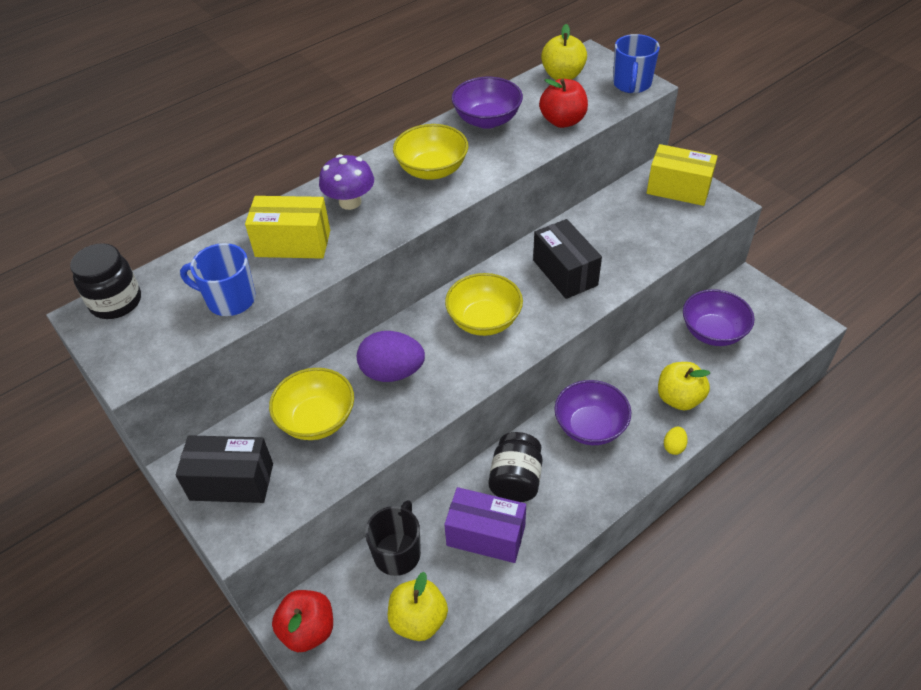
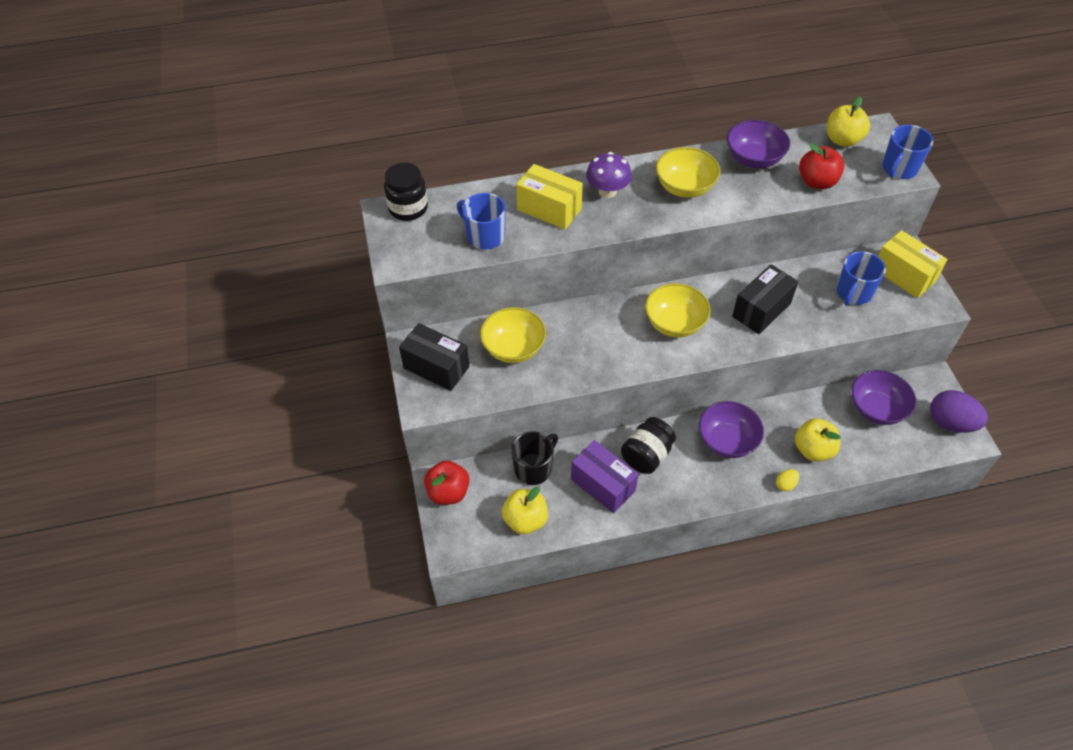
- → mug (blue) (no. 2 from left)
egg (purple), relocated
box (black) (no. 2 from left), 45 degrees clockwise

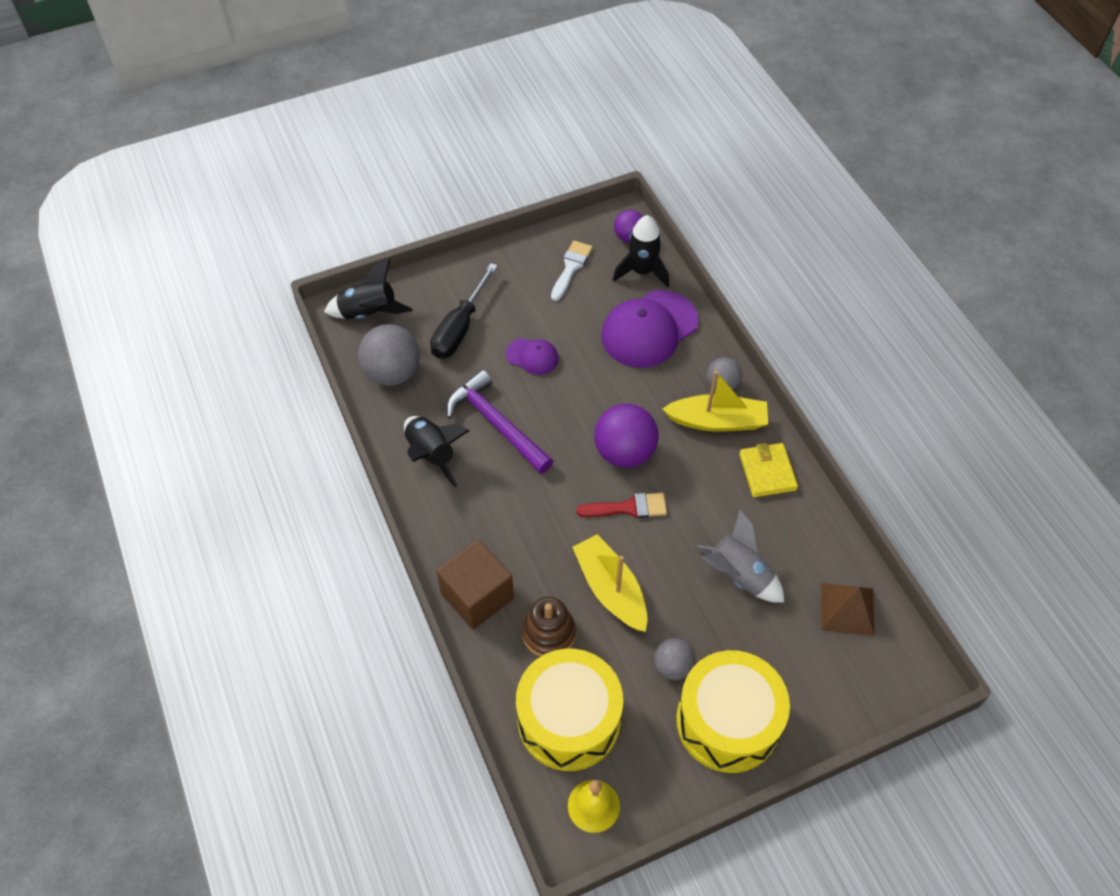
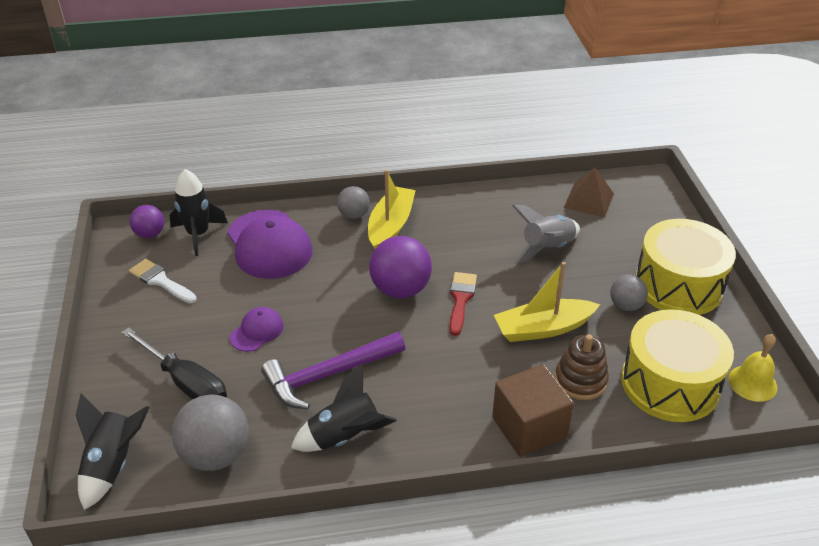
wallet (yellow) → -

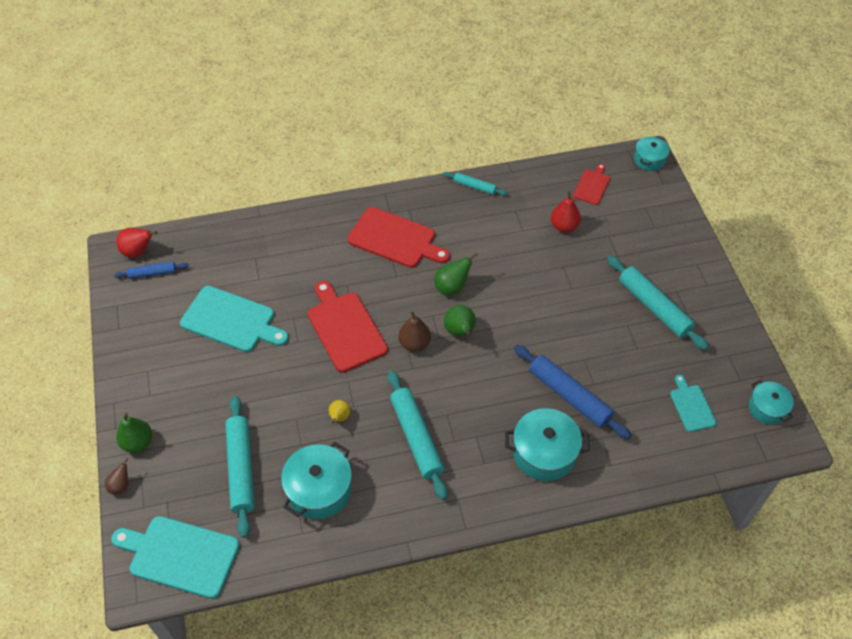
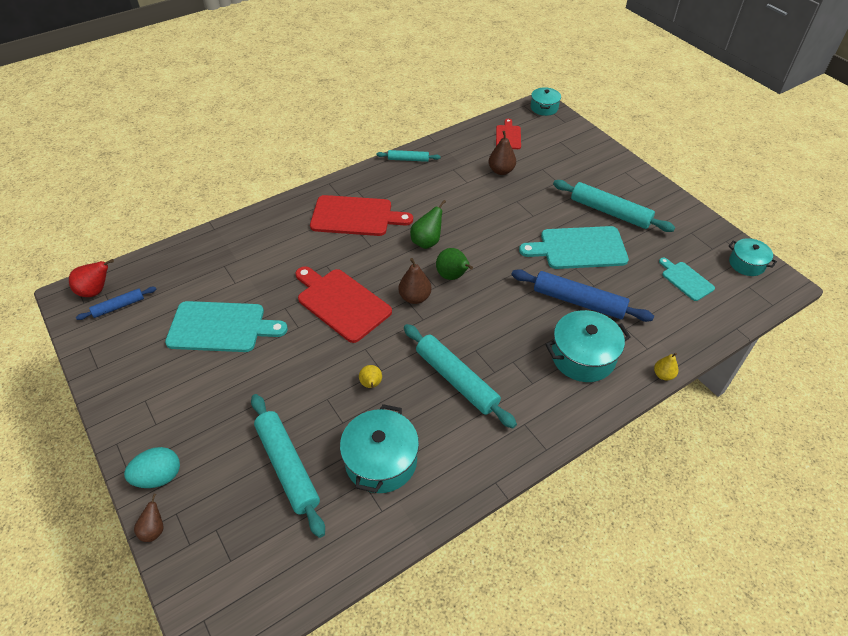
- → pear (yellow) (no. 2 from left)
cutting board (turquoise) (no. 1 from left in the first image) → cutting board (turquoise) (no. 2 from left), relocated
pear (green) (no. 1 from left) → egg (turquoise)
pear (red) (no. 2 from left) → pear (brown) (no. 3 from left)

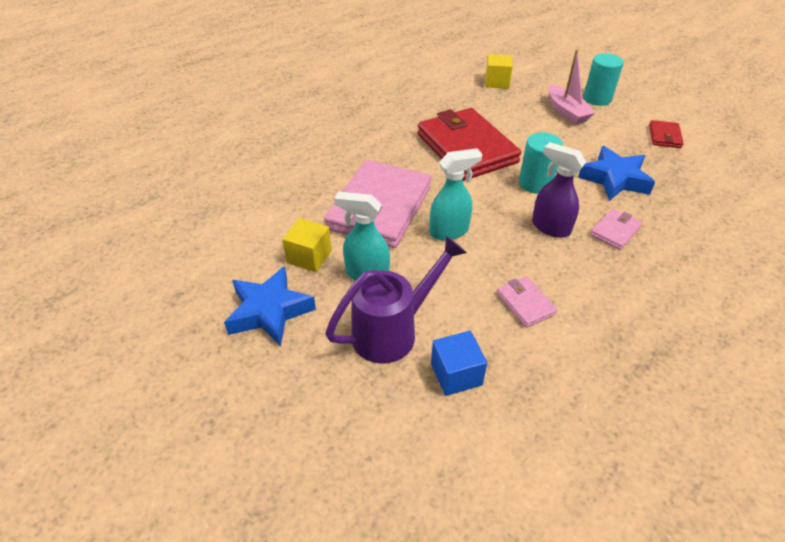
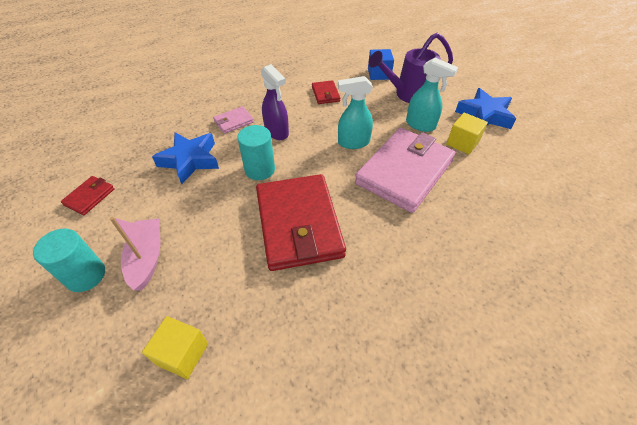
wallet (pink) (no. 2 from left) → wallet (red) (no. 3 from left)

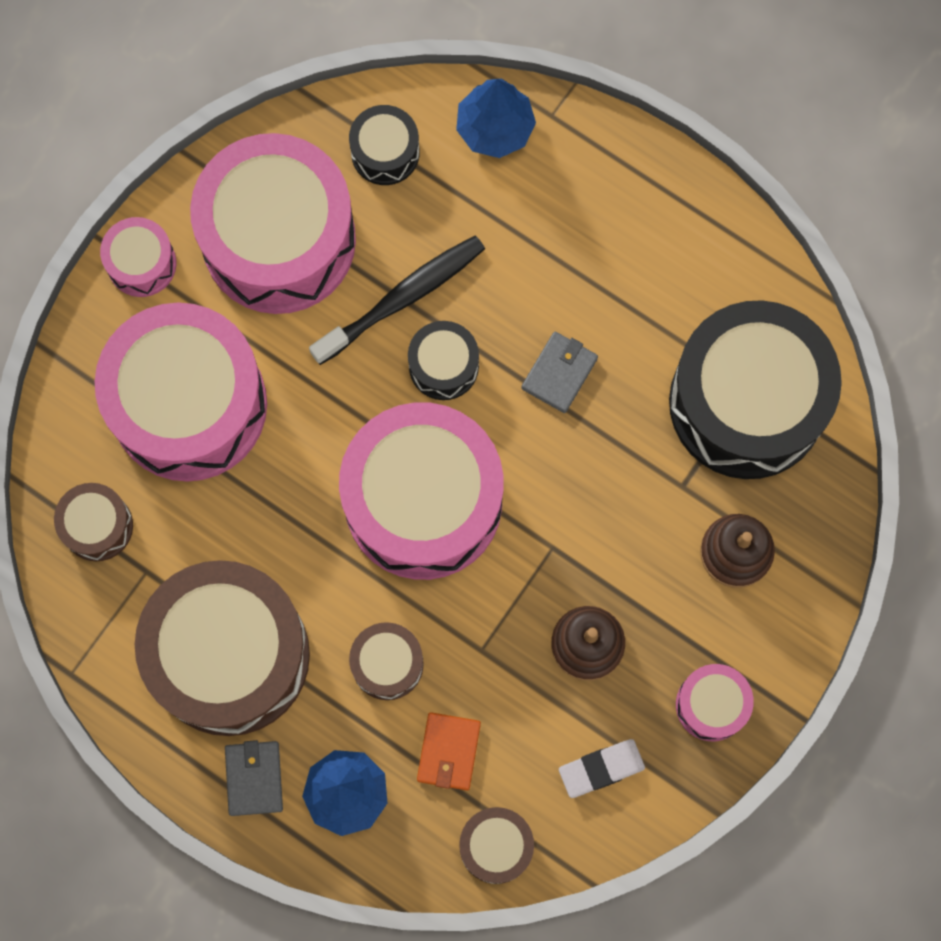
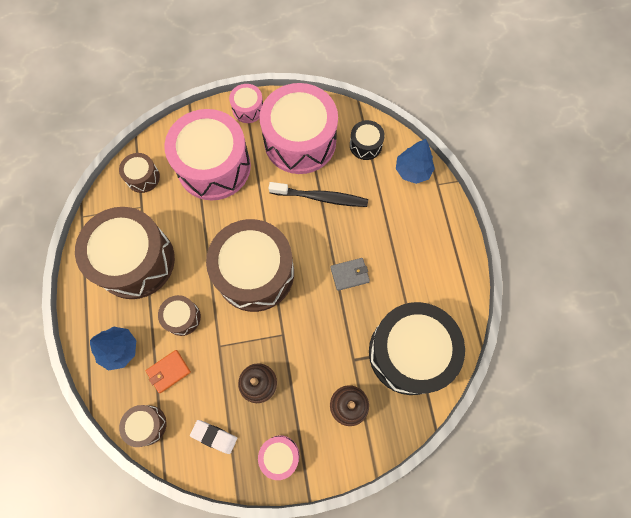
wallet (grey) (no. 1 from left) → -
drum (black) (no. 2 from left) → -
drum (pink) (no. 4 from left) → drum (brown) (no. 5 from left)

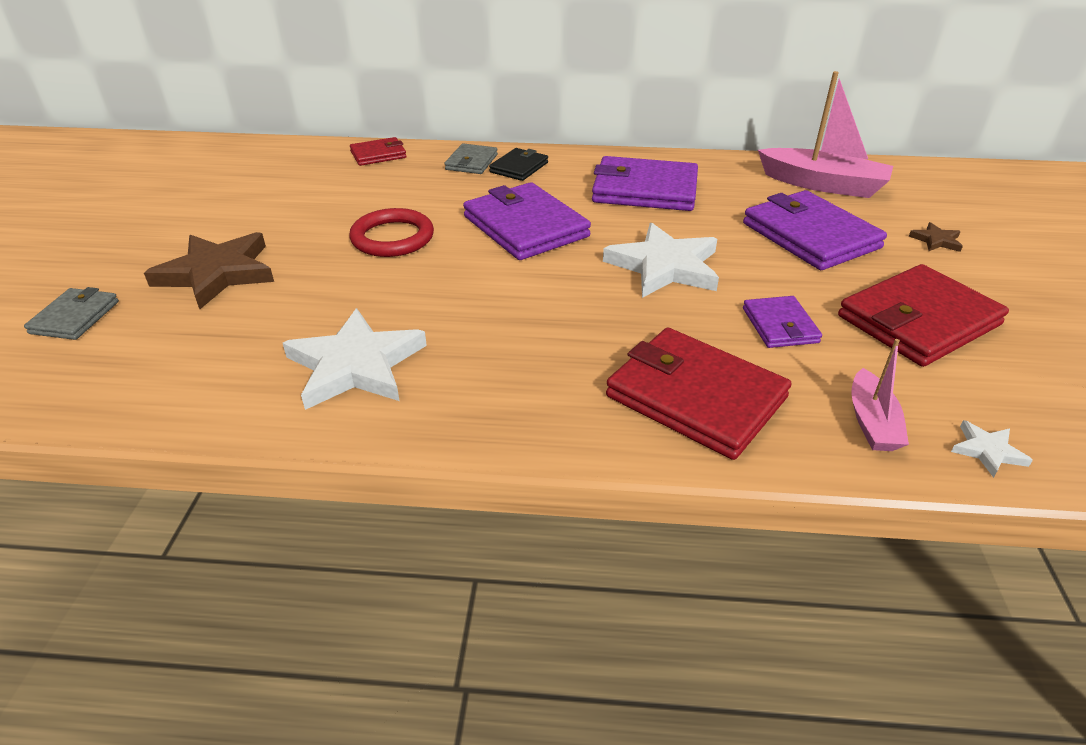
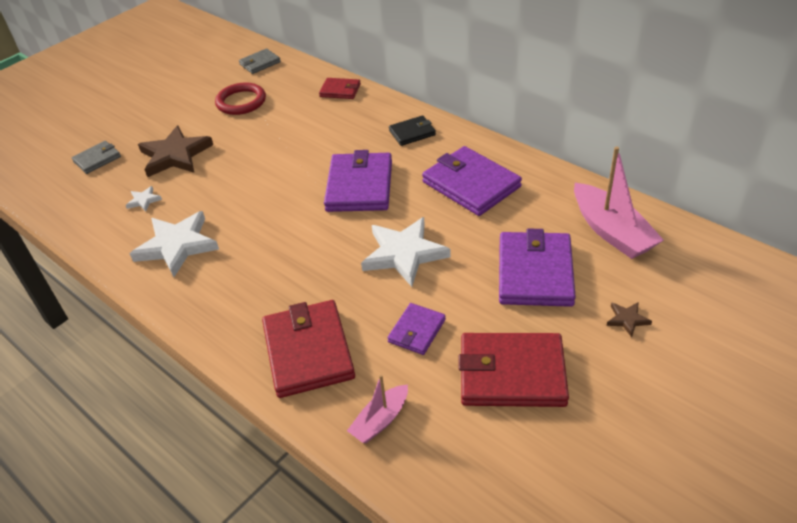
ring (red), relocated
wallet (grey) (no. 2 from left), relocated
star (white) (no. 3 from left in the first image) → star (white) (no. 1 from left), relocated

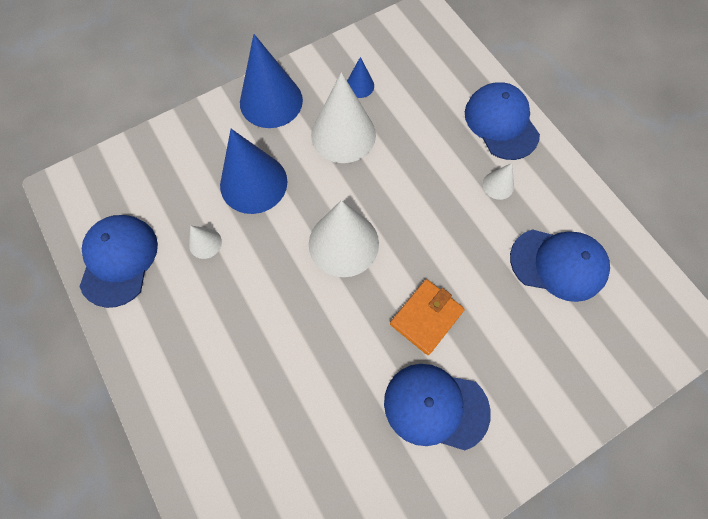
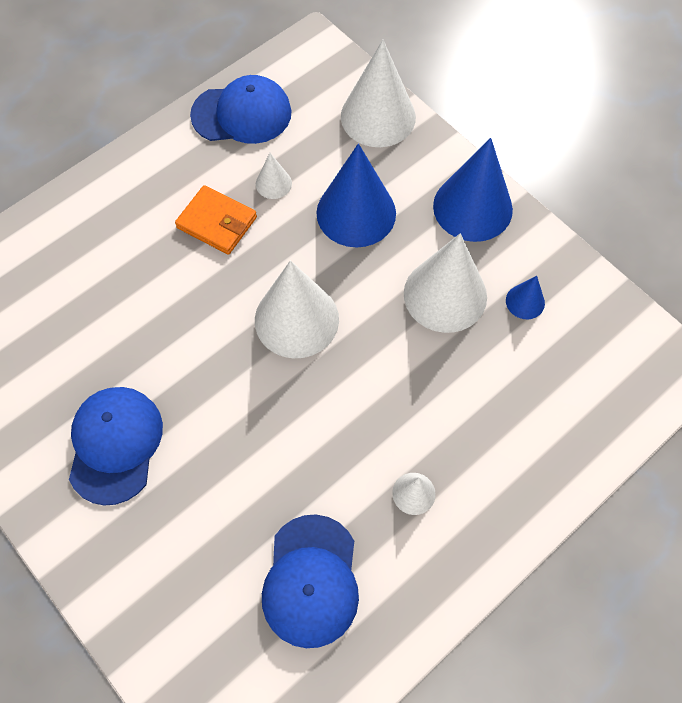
cap (blue) (no. 3 from left) → -
- → cone (white) (no. 3 from left)
wallet (orange), relocated

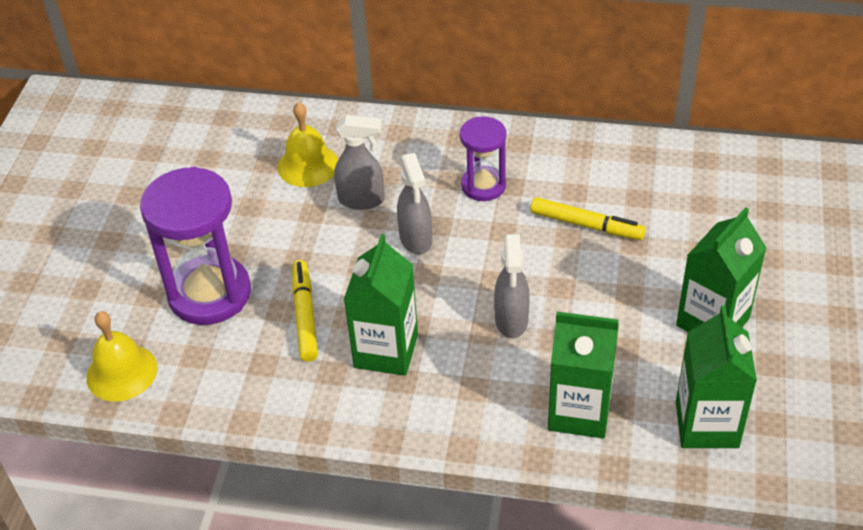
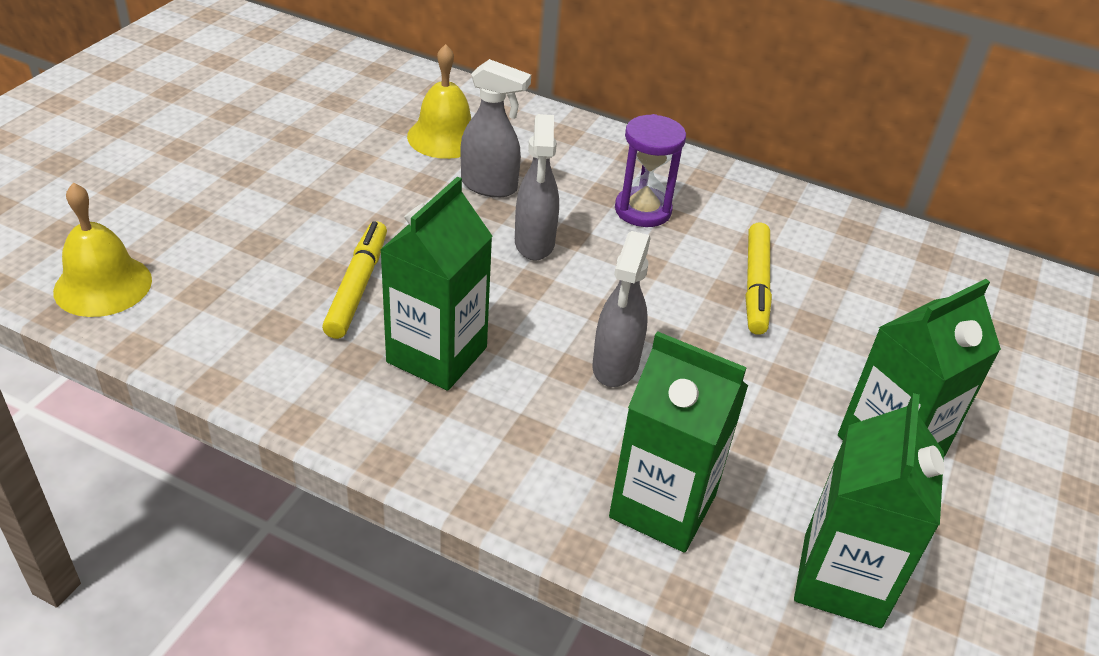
hourglass (purple) (no. 1 from left) → -
marker (yellow) (no. 2 from left), 60 degrees clockwise

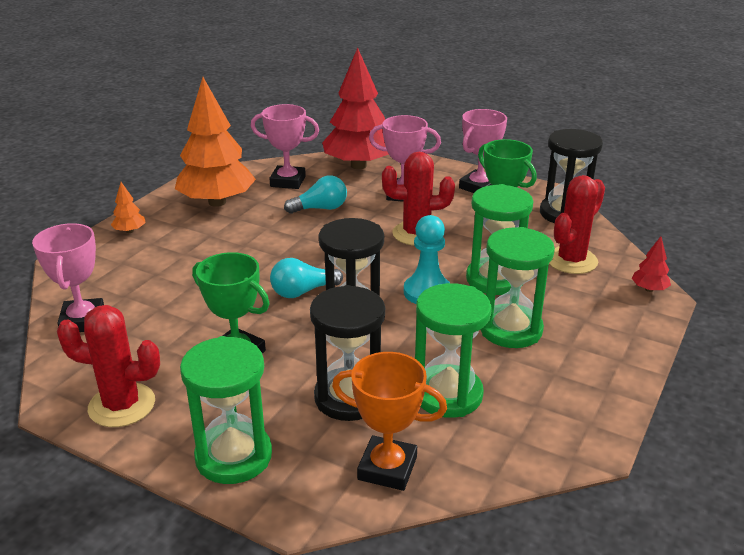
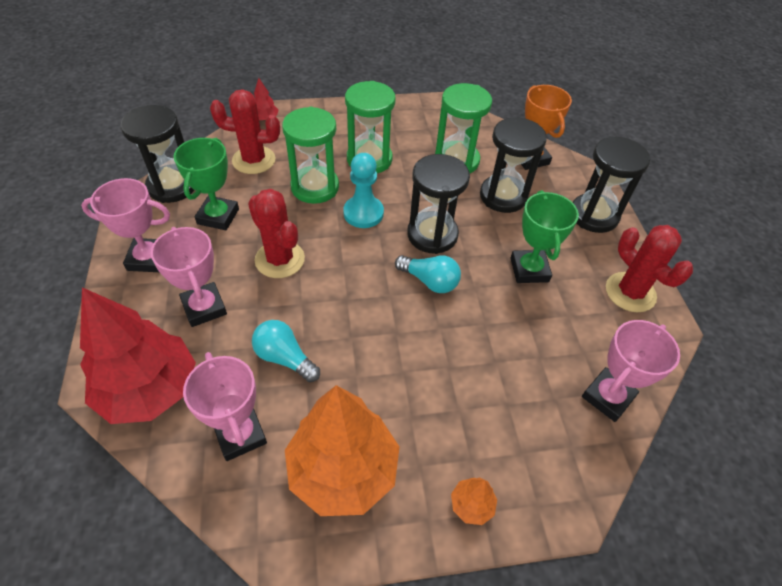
hourglass (green) (no. 1 from left) → hourglass (black) (no. 4 from left)

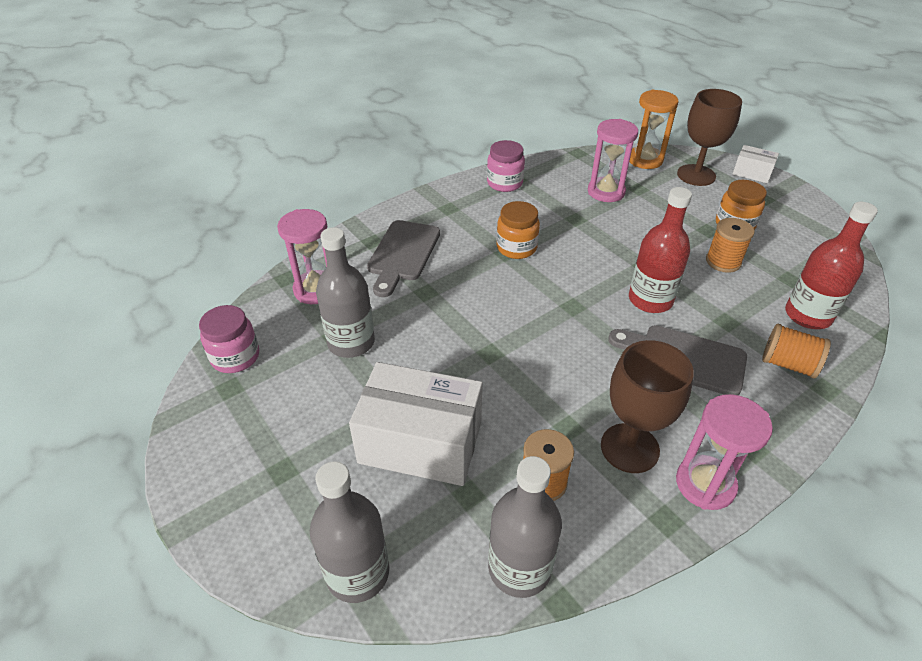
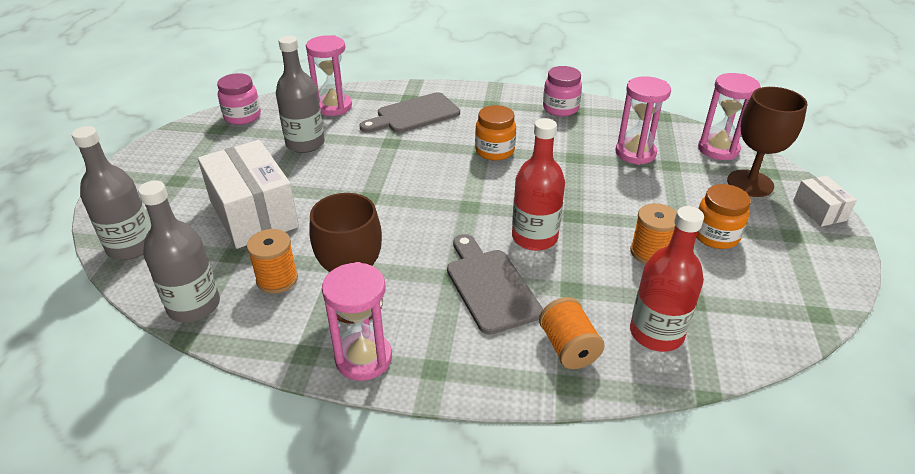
hourglass (orange) → hourglass (pink) (no. 4 from left)

